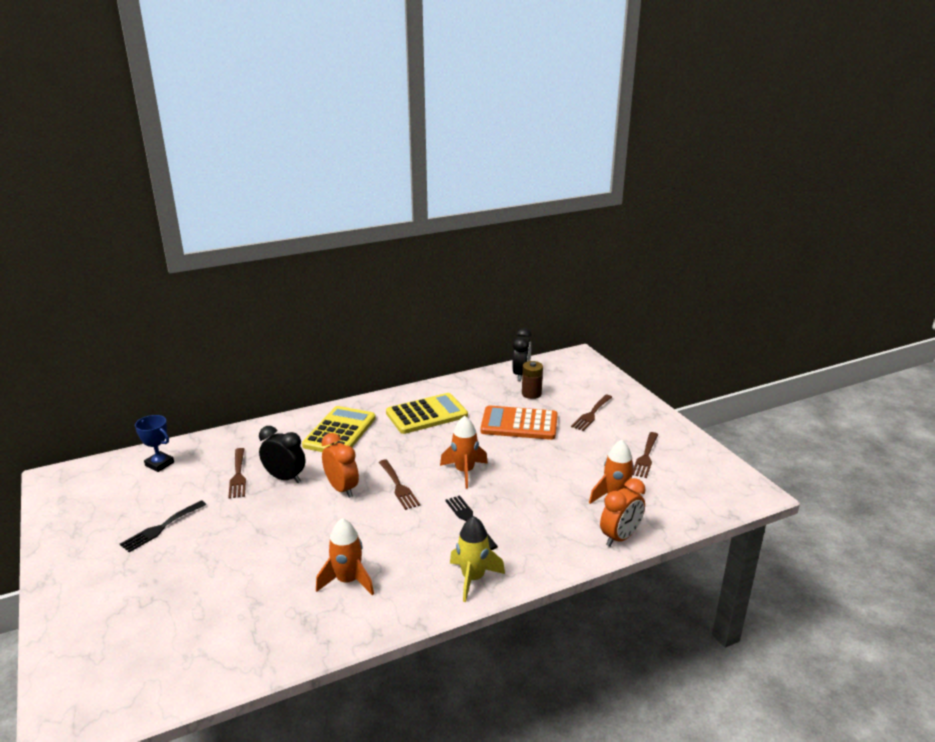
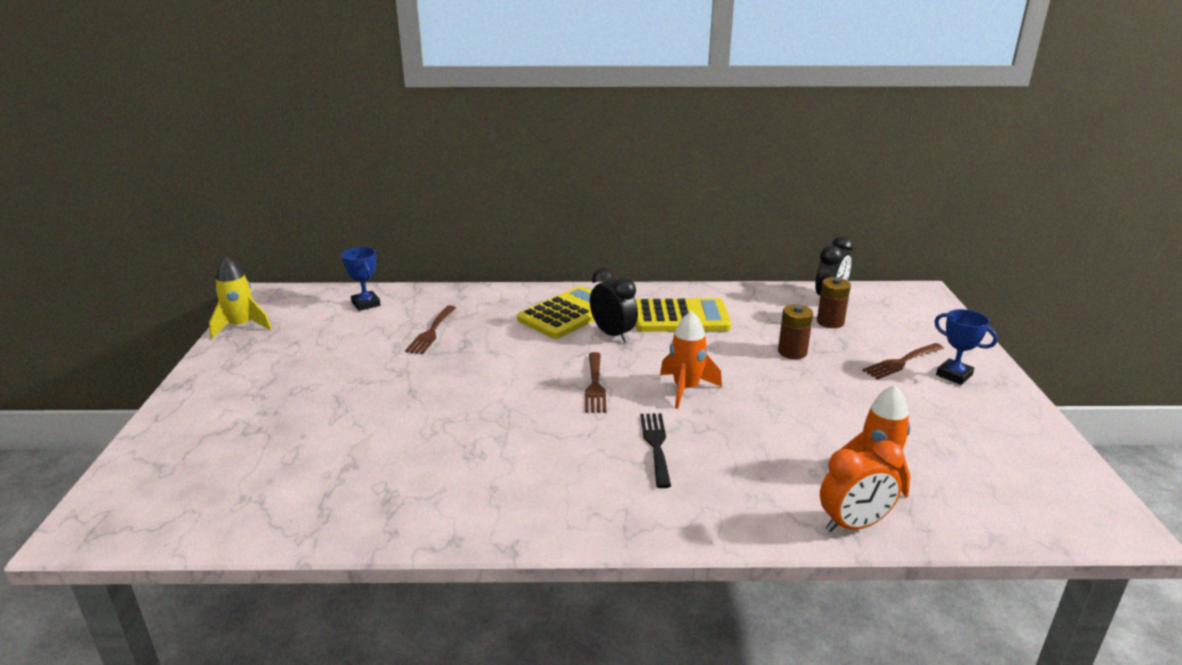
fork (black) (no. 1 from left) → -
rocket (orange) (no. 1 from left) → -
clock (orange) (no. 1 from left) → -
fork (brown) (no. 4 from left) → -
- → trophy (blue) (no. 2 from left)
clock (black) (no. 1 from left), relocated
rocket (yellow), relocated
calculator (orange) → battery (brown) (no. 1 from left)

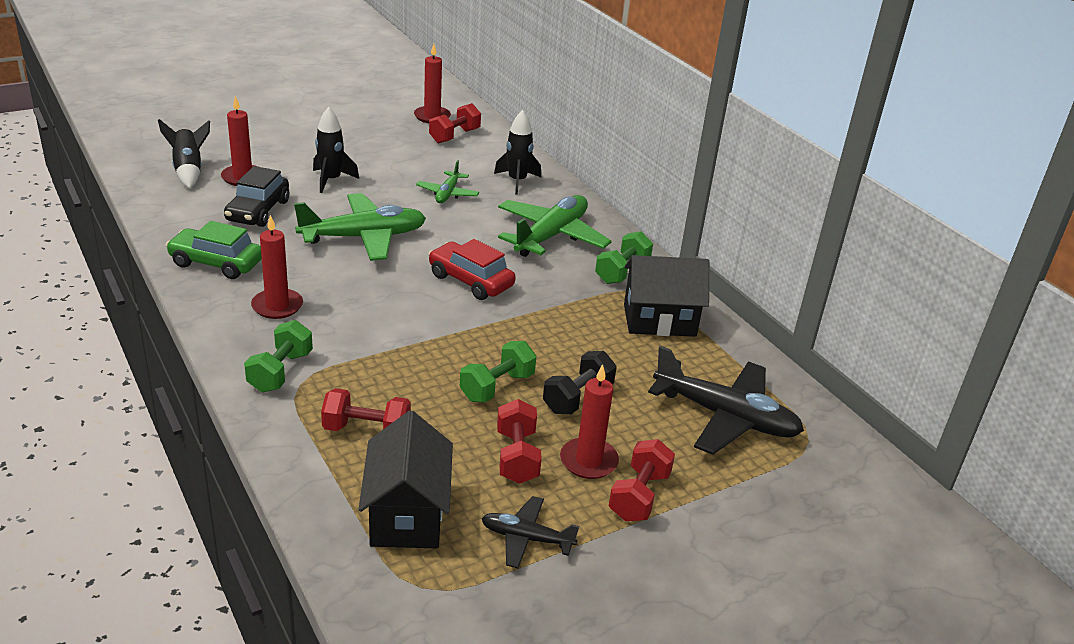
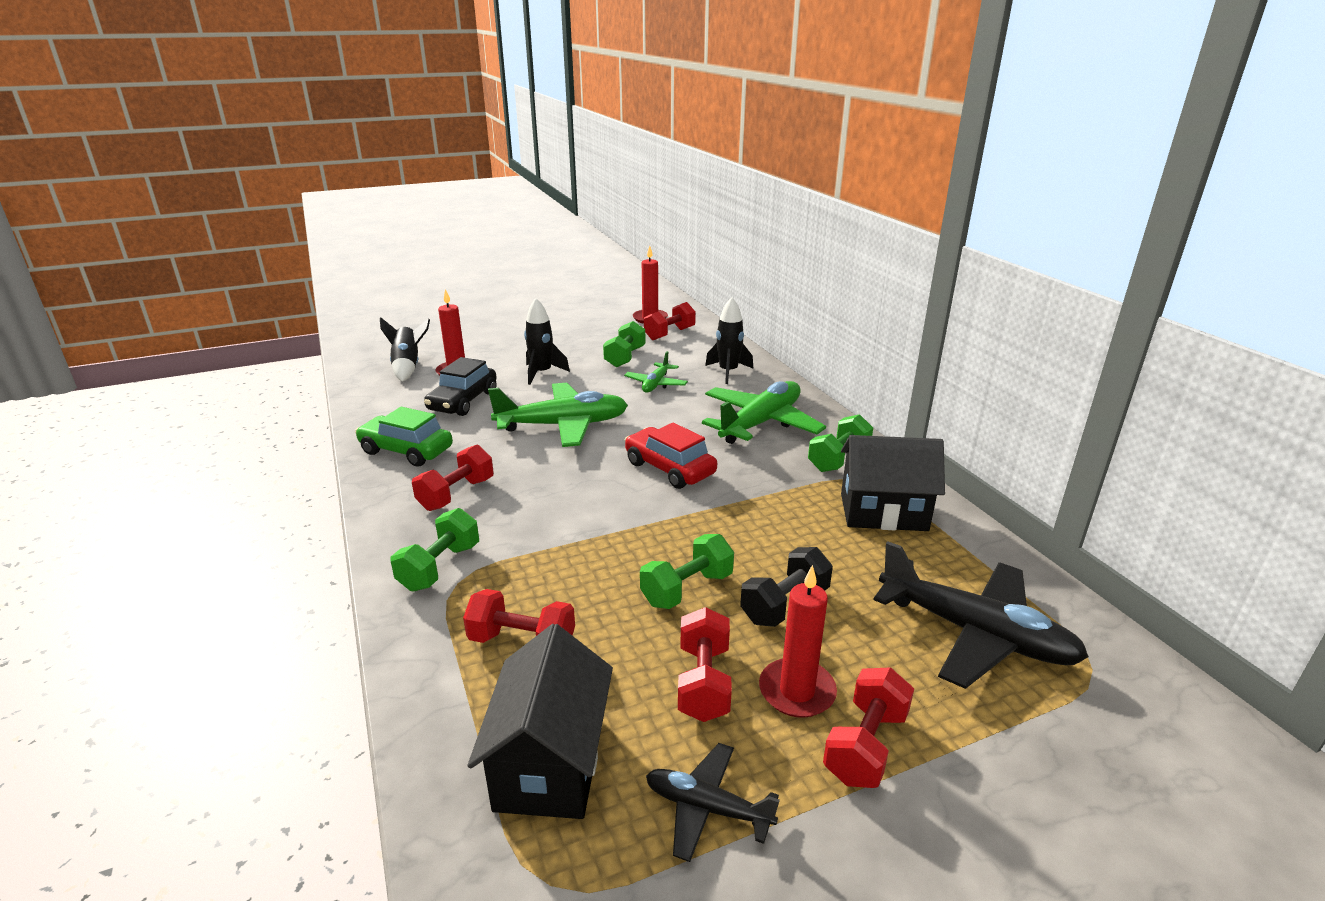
- → dumbbell (green) (no. 2 from left)
candle (red) (no. 2 from left) → dumbbell (red) (no. 1 from left)

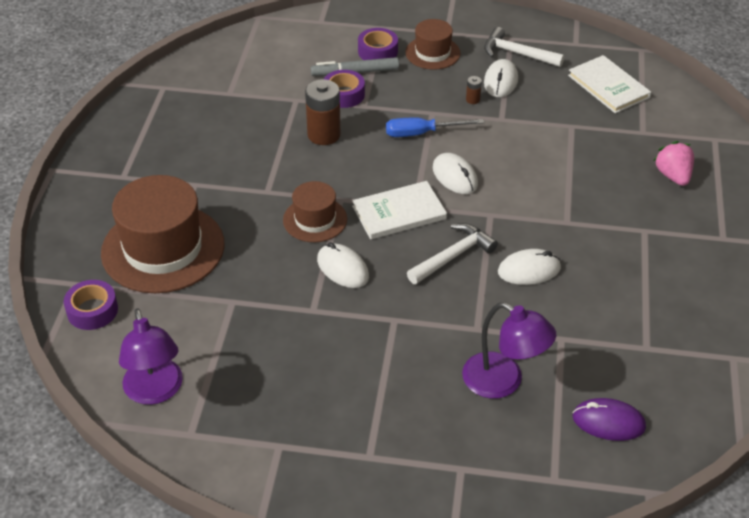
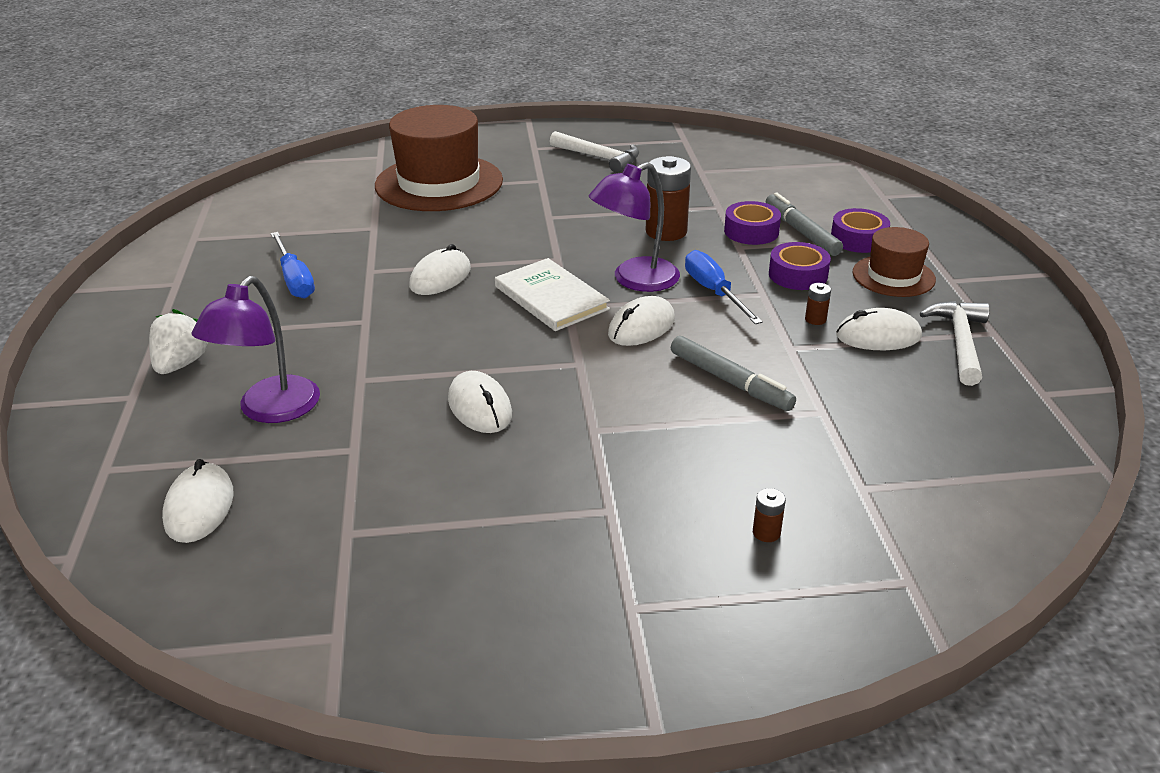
hat (brown) (no. 2 from left) → -
book (white) (no. 2 from left) → -
- → strawberry (white)
- → screwdriver (blue) (no. 1 from left)
- → marker (grey) (no. 1 from left)
tape (purple) (no. 1 from left in the first image) → tape (purple) (no. 2 from left), relocated
lamp (purple) (no. 1 from left in the first image) → lamp (purple) (no. 2 from left), relocated
hammer (white) (no. 1 from left), relocated
strawberry (pink) → battery (brown) (no. 2 from left)
mouse (purple) → mouse (white) (no. 1 from left)

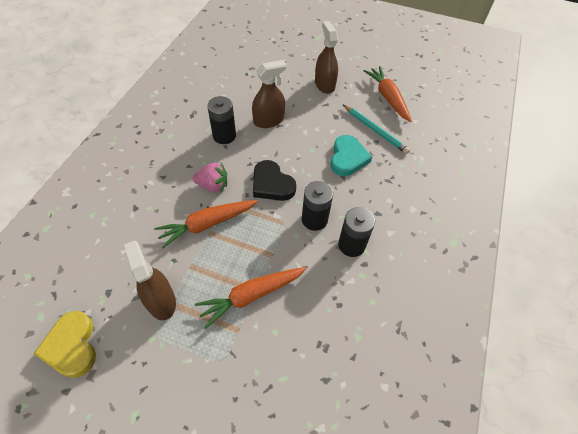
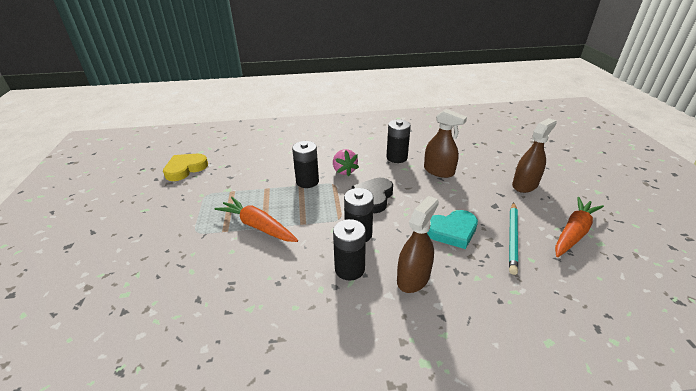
spray bottle (brown) (no. 1 from left), relocated
carrot (orange) (no. 1 from left) → battery (black) (no. 1 from left)

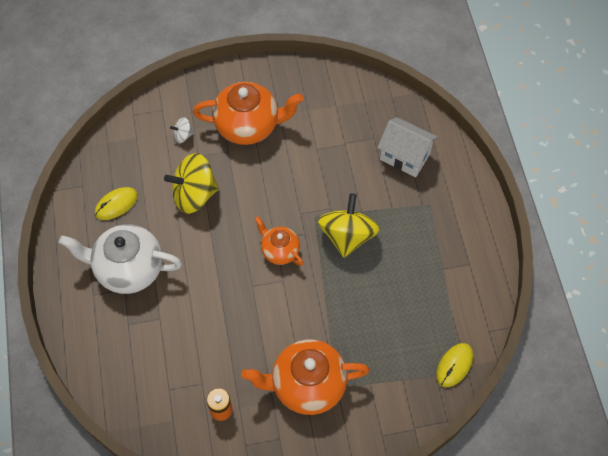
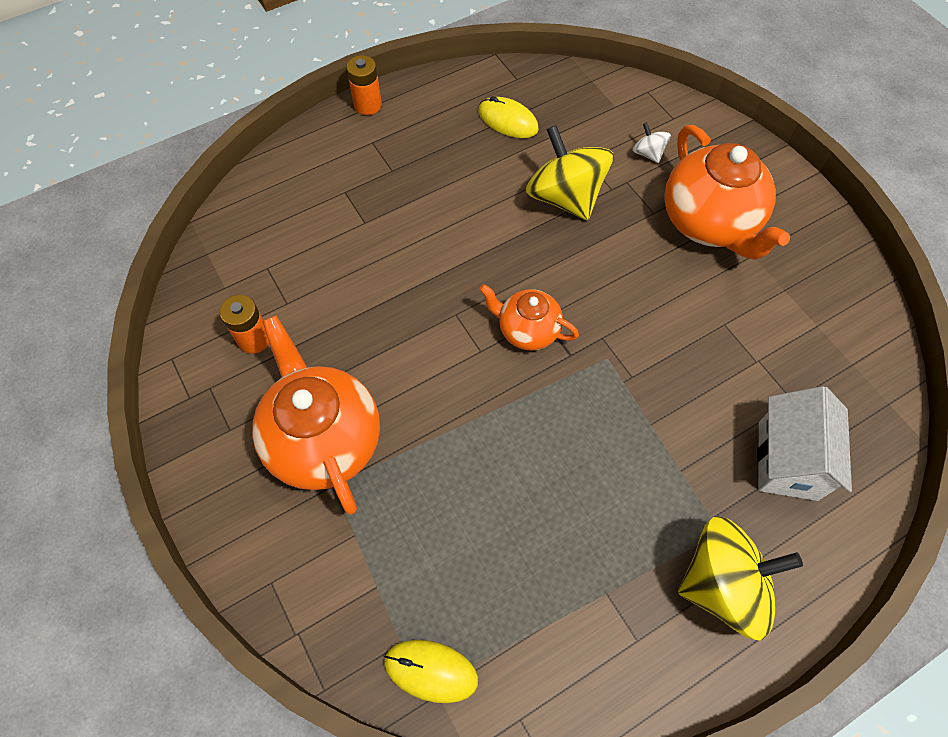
teapot (white) → -
- → battery (orange) (no. 2 from left)
spinning top (yellow) (no. 2 from left), relocated
teapot (orange) (no. 2 from left), 90 degrees counterclockwise

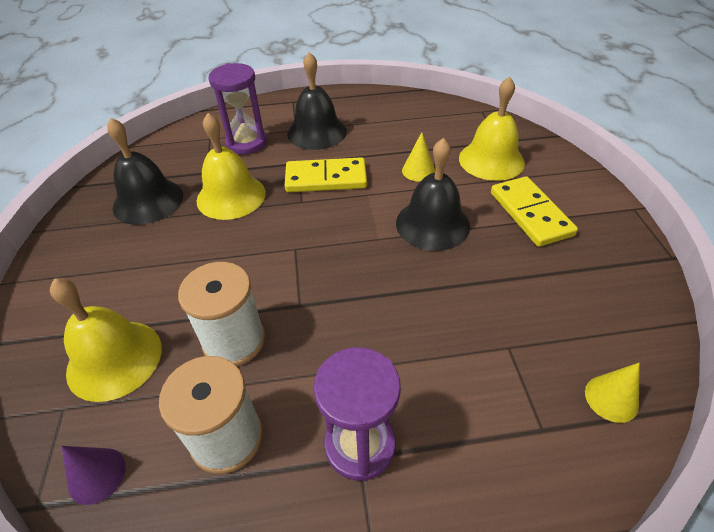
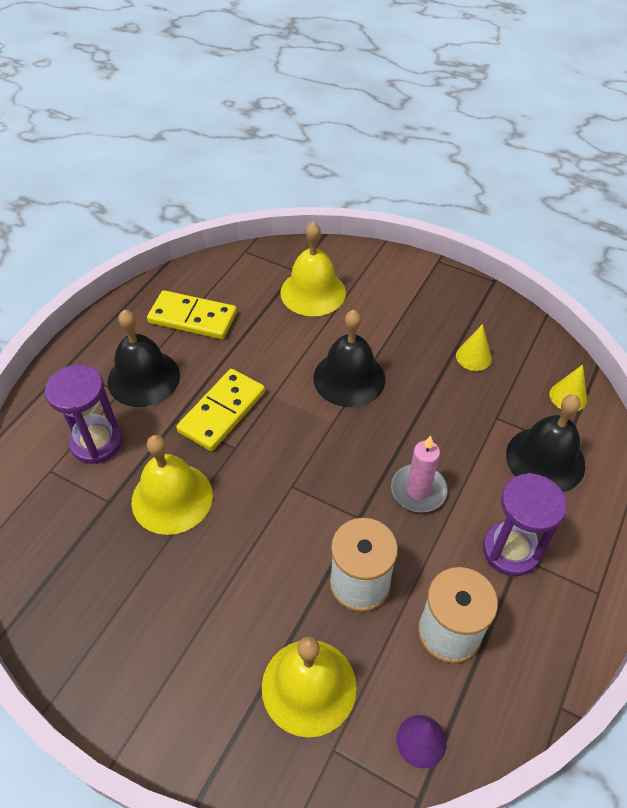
- → candle (pink)
bell (black) (no. 1 from left in the first image) → bell (black) (no. 3 from left), relocated
cone (yellow) (no. 1 from left), relocated
domino (yellow) (no. 2 from left in the first image) → domino (yellow) (no. 1 from left), relocated

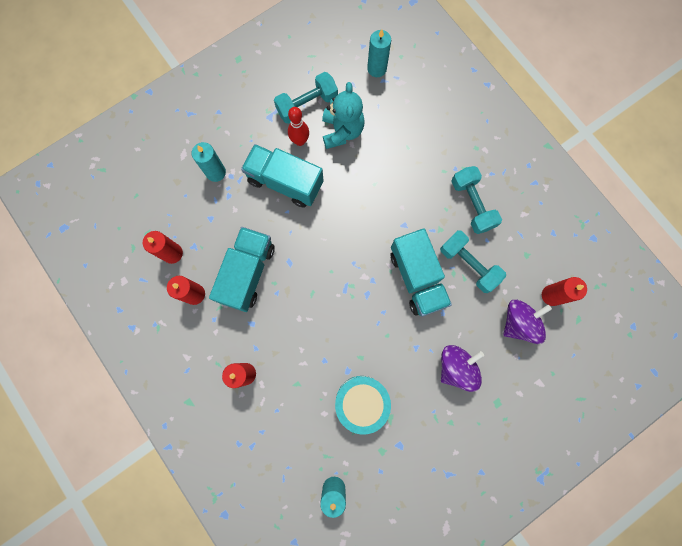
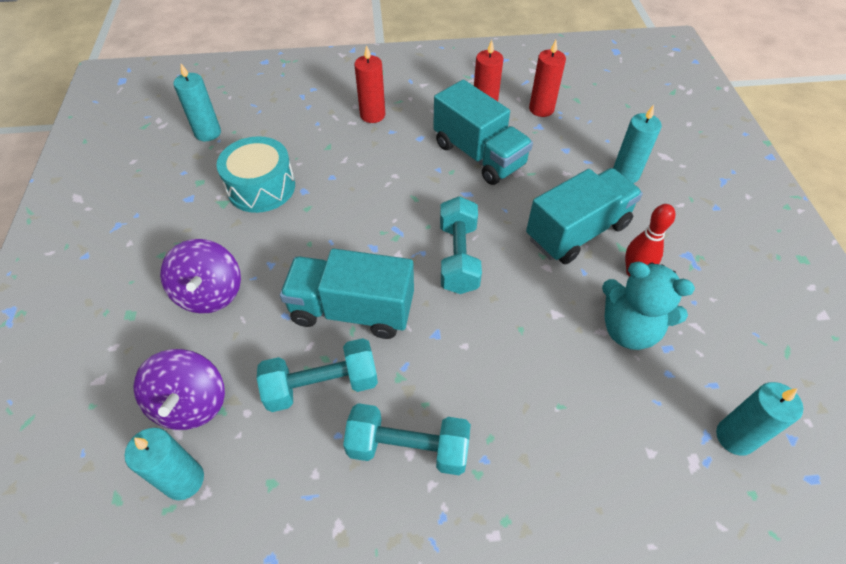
dumbbell (turquoise) (no. 1 from left in the first image) → dumbbell (turquoise) (no. 3 from left), relocated
candle (red) (no. 4 from left) → candle (turquoise) (no. 1 from left)

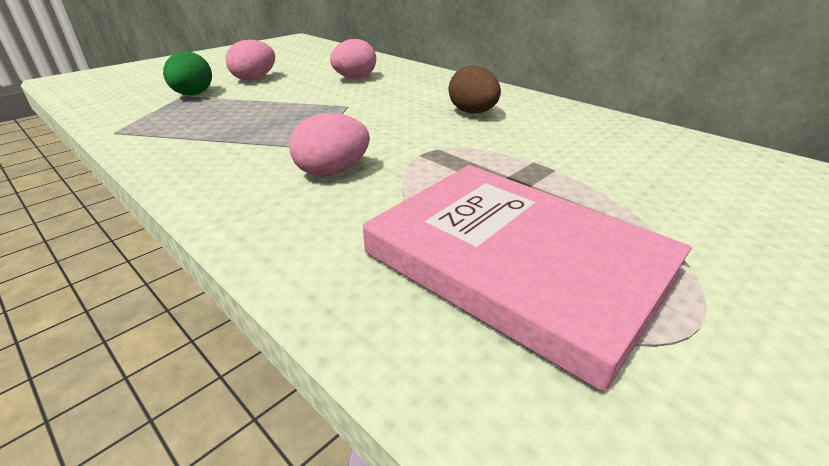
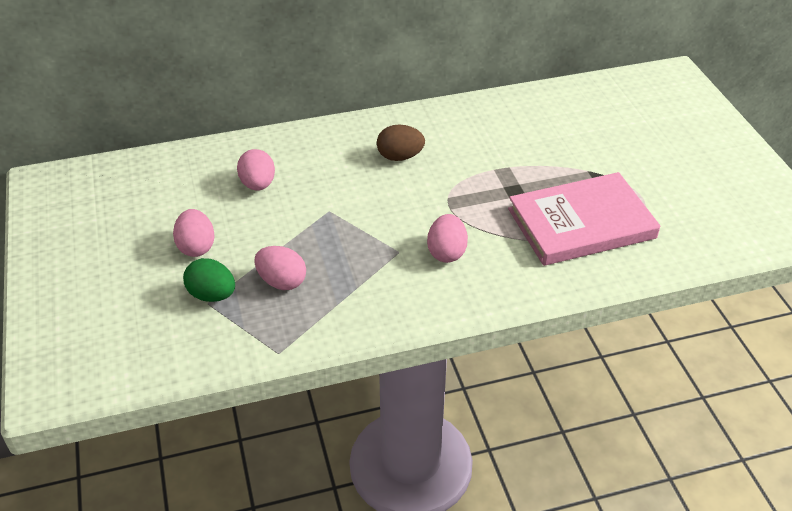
- → egg (pink) (no. 3 from left)

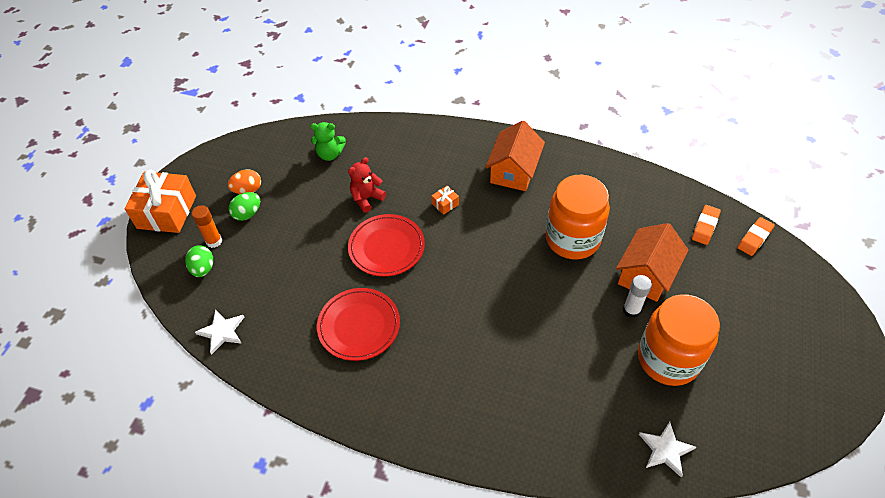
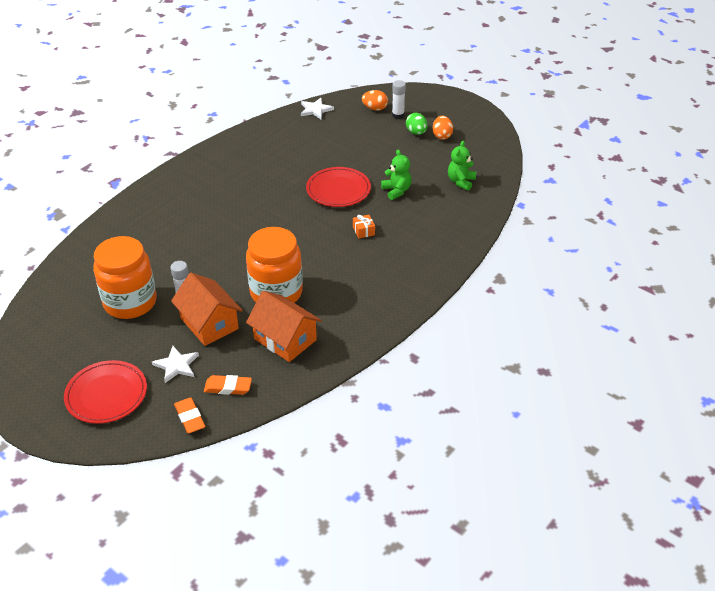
gift (orange) (no. 1 from left) → -
plate (red) (no. 1 from left), relocated
house (orange) (no. 1 from left in the first image) → house (orange) (no. 2 from left), relocated
star (white) (no. 2 from left in the first image) → star (white) (no. 1 from left), relocated
egg (green) (no. 1 from left) → egg (orange) (no. 1 from left)
glue stick (orange) → glue stick (white) (no. 2 from left)
teddy bear (red) → teddy bear (green) (no. 1 from left)
eraser (orange) (no. 1 from left in the first image) → eraser (orange) (no. 2 from left), 45 degrees counterclockwise

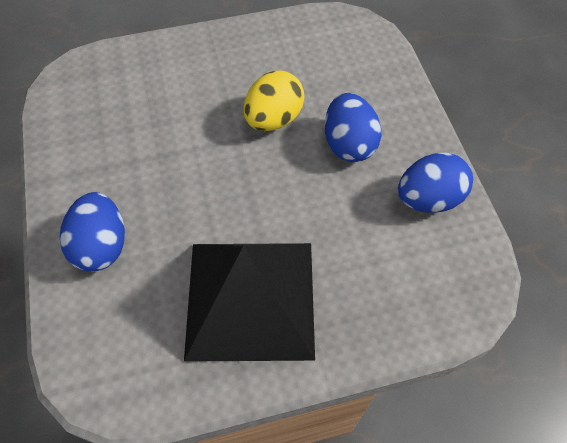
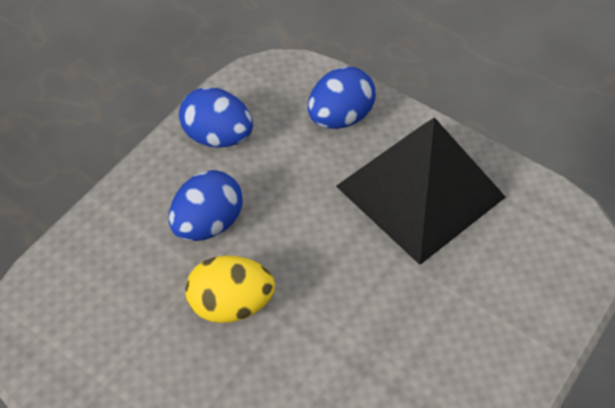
egg (blue) (no. 1 from left in the first image) → egg (blue) (no. 3 from left), relocated

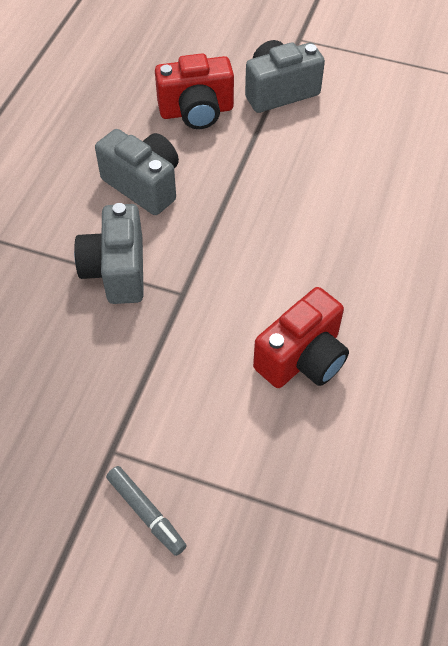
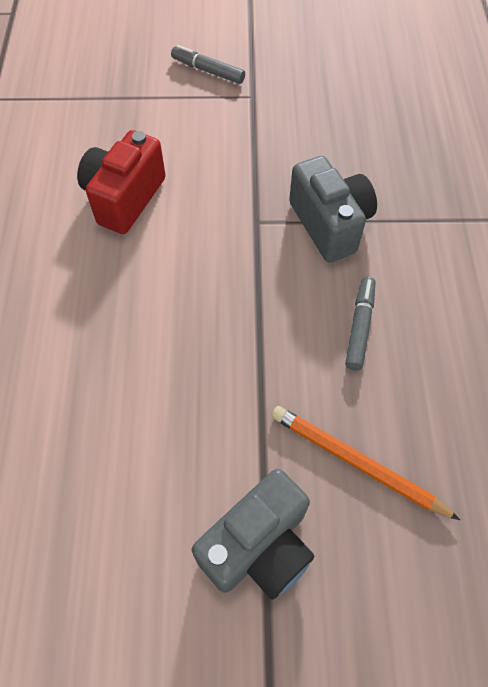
camera (grey) (no. 2 from left) → marker (grey) (no. 2 from left)
camera (red) (no. 1 from left) → pencil (orange)

